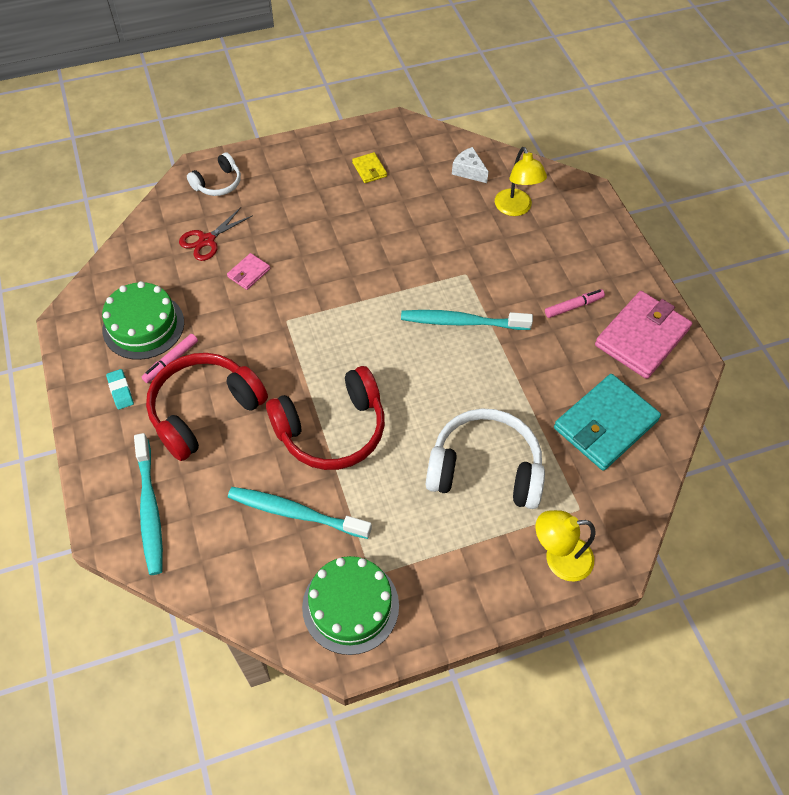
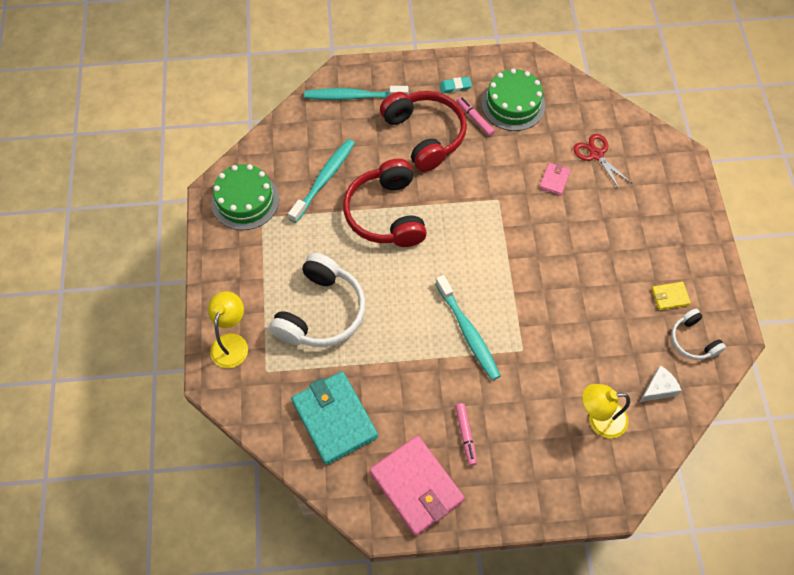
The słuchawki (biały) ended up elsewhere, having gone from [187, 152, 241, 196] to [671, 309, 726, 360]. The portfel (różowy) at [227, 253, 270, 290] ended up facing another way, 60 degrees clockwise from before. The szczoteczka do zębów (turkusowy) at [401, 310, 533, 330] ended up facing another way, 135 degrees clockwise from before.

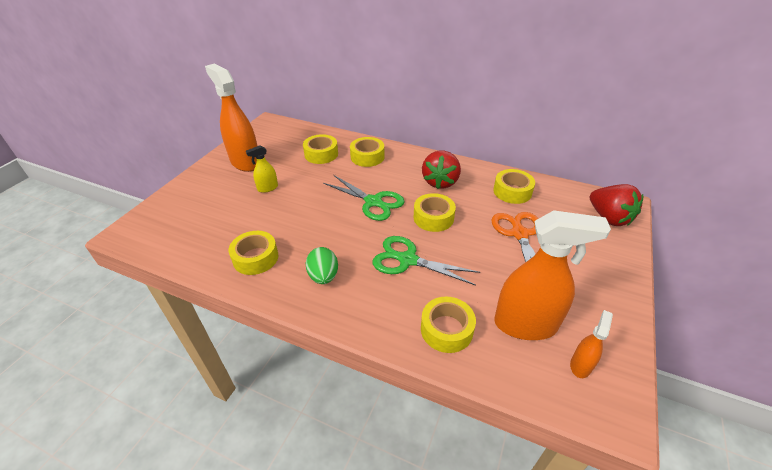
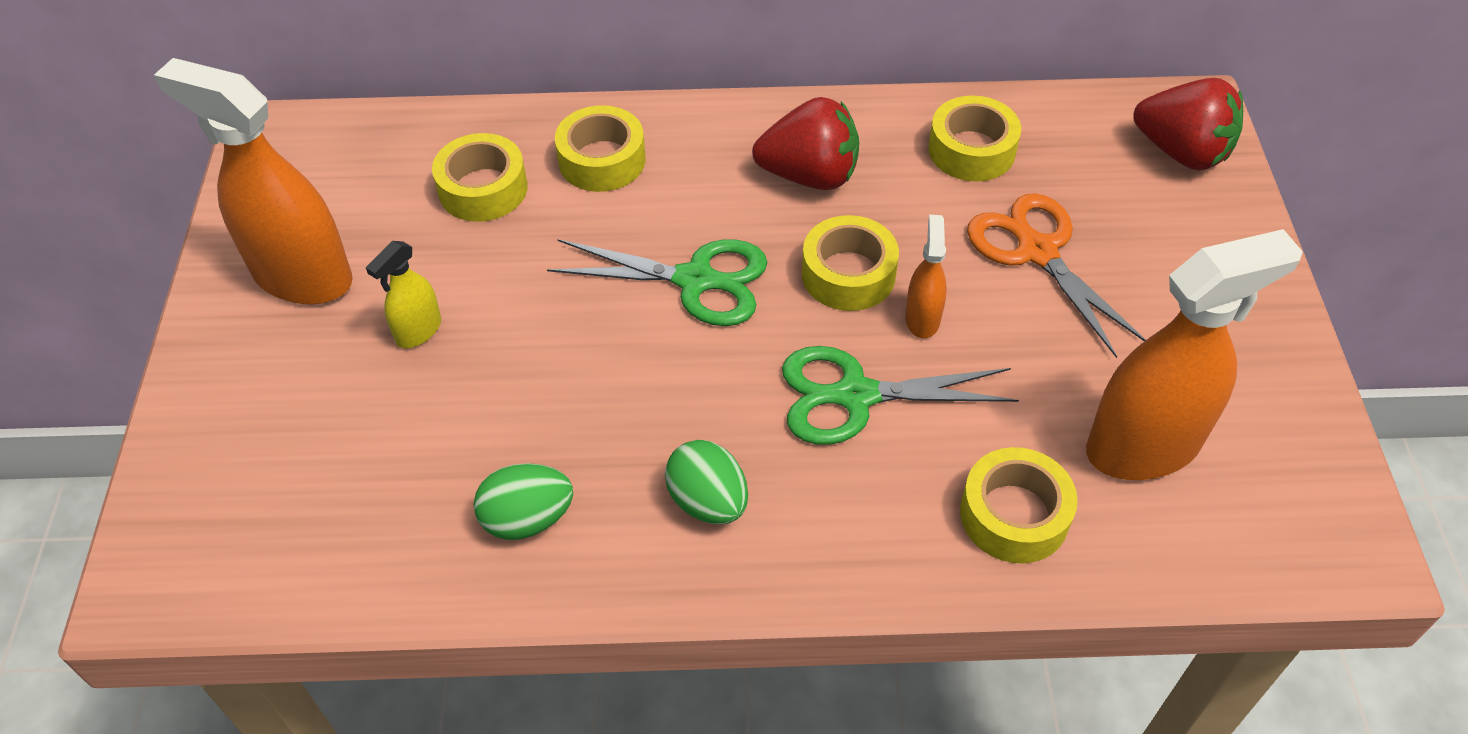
The truskawka (czerwony) at [422, 151, 461, 189] ended up facing another way, 75 degrees counterclockwise from before. Where the taśma klejąca (żółty) stood at [228, 231, 278, 275], the jajko (zielony) came to stand at [474, 463, 573, 540]. The spryskiwacz (pomarańczowy) ended up elsewhere, having gone from [570, 310, 613, 378] to [905, 215, 947, 338].

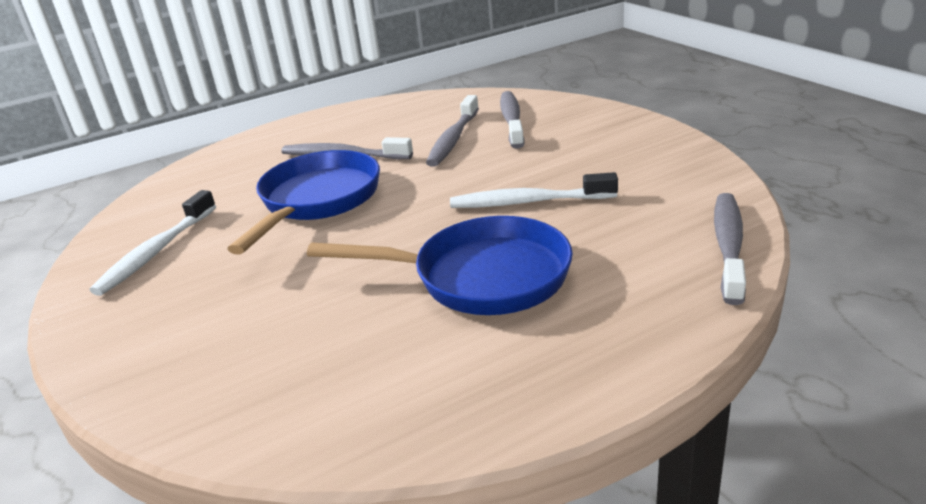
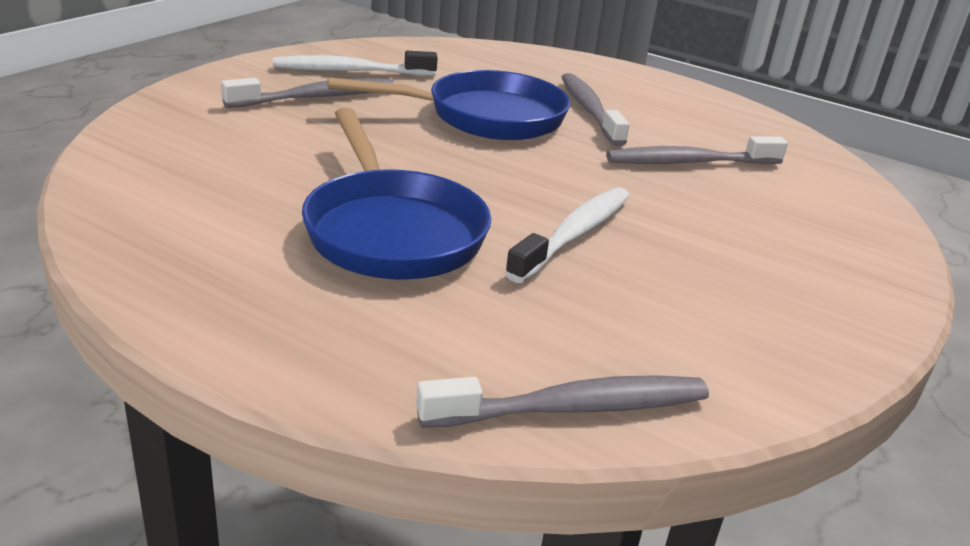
The szczoteczka do zębów (szary) ended up elsewhere, having gone from [500, 91, 524, 149] to [221, 78, 394, 108]. The szczoteczka do zębów (biały) at [450, 172, 618, 208] ended up facing another way, 60 degrees clockwise from before.

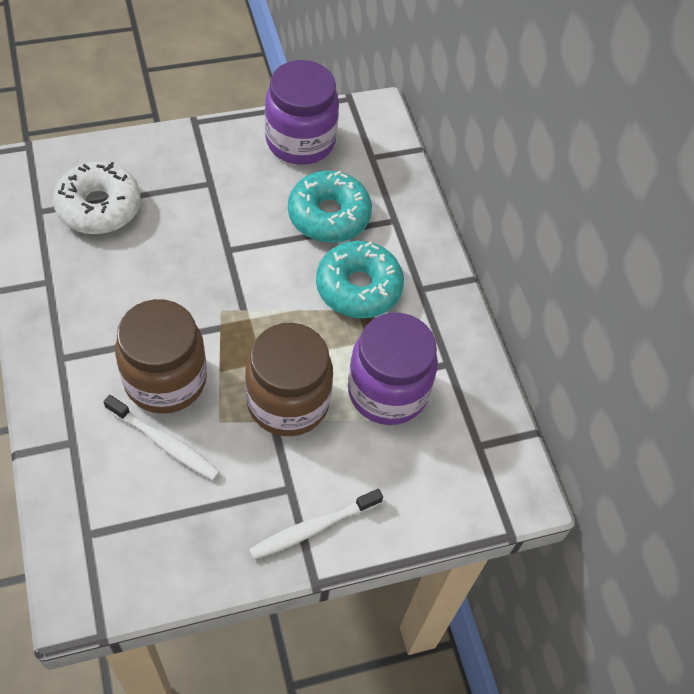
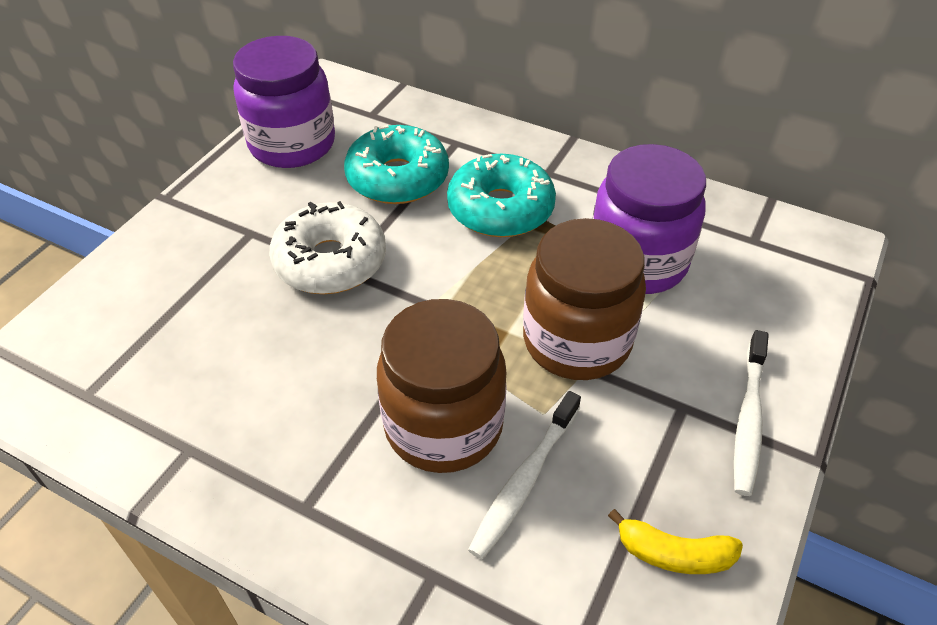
The donut (biały) ended up elsewhere, having gone from [53, 161, 141, 234] to [269, 201, 386, 294]. The szczoteczka do zębów (biały) at [104, 395, 220, 480] ended up facing another way, 135 degrees clockwise from before. The second view gained the banan (żółty) at [608, 509, 743, 574].

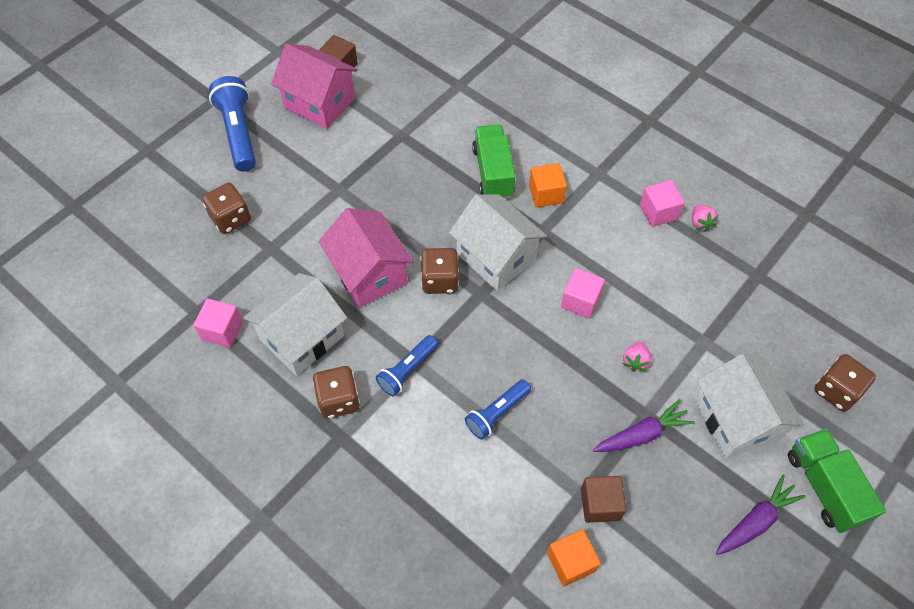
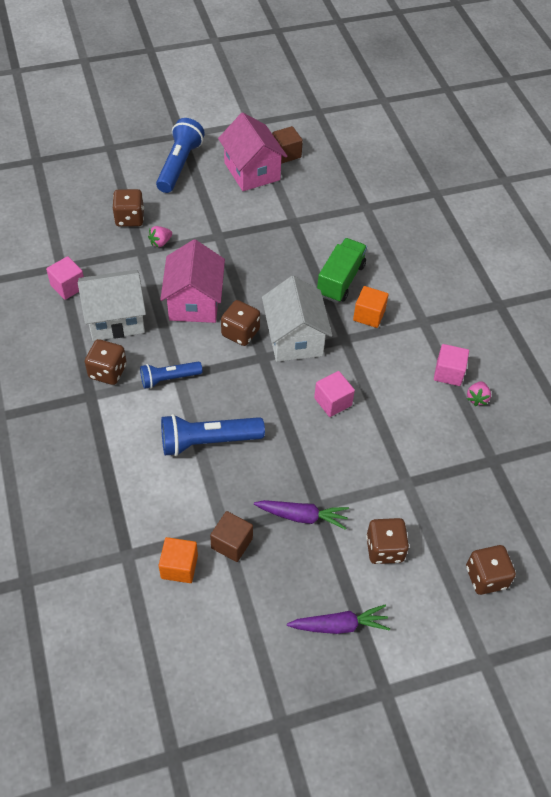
The truskawka (różowy) ended up elsewhere, having gone from [623, 342, 651, 372] to [148, 226, 172, 247]. Where the domek (biały) stood at [695, 354, 804, 458], the kostka do gry (brązowy) came to stand at [366, 518, 409, 564]. The size of the latarka (niebieski) at [465, 379, 531, 440] changed by a factor of 1.60. The second view lost the ciężarówka (zielony) at [788, 429, 886, 533].

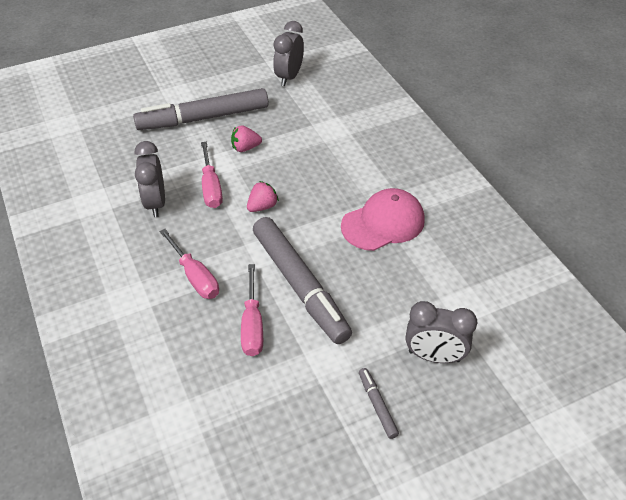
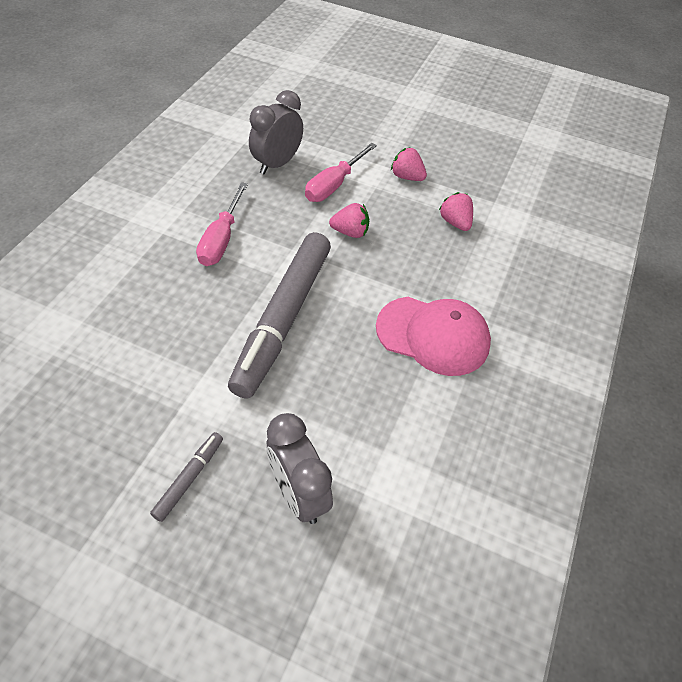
The second view lost the budzik (szary) at [273, 21, 304, 86]. The second view lost the flamaster (szary) at [133, 88, 268, 130]. The second view lost the śrubokręt (różowy) at [241, 264, 263, 356]. The second view gained the truskawka (różowy) at [439, 192, 473, 231].

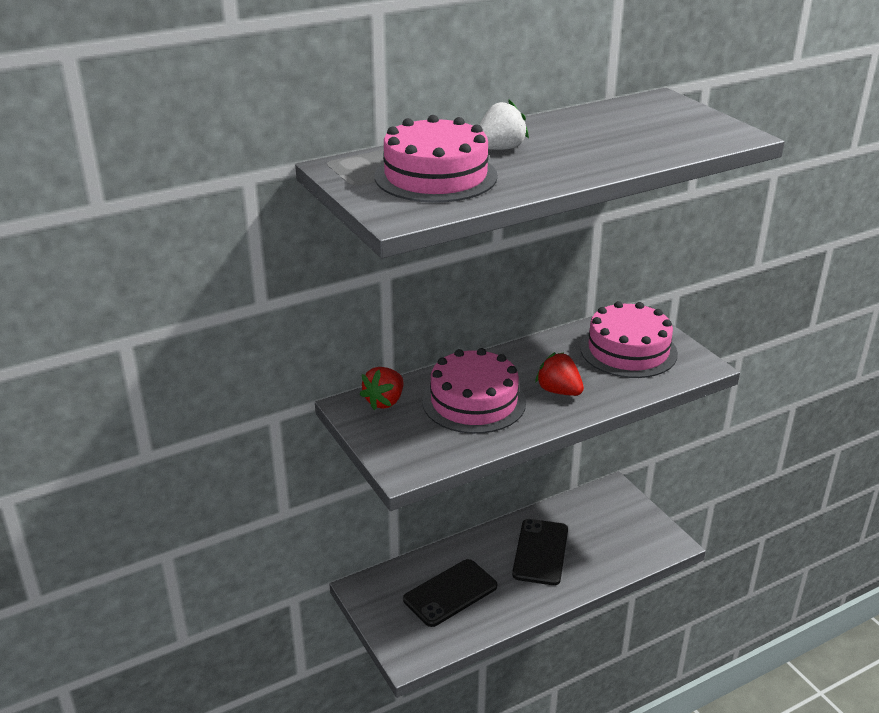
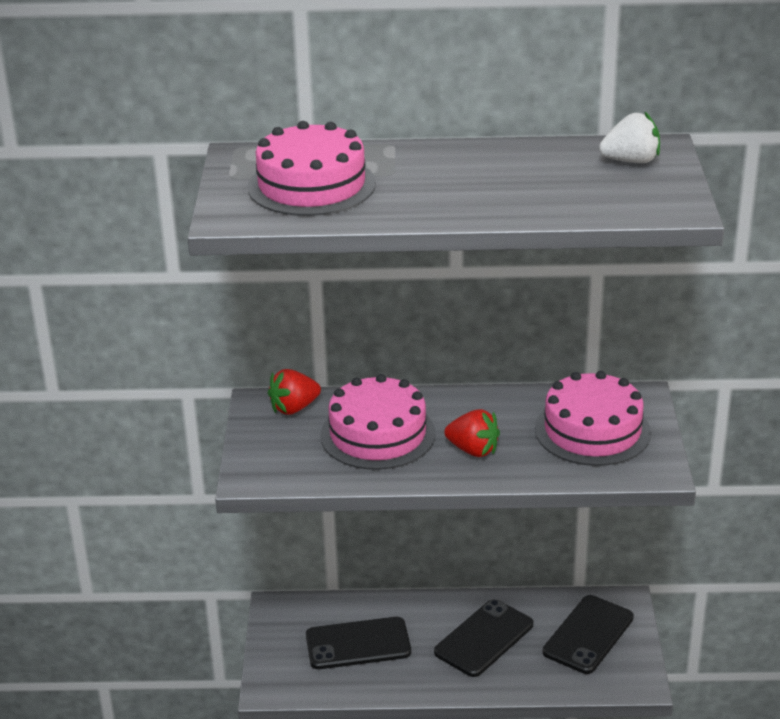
The truskawka (biały) ended up elsewhere, having gone from [479, 100, 529, 150] to [599, 111, 660, 163]. The truskawka (czerwony) at [535, 352, 584, 396] ended up facing another way, 135 degrees clockwise from before. The second view gained the telefon (czarny) at [543, 595, 634, 674].

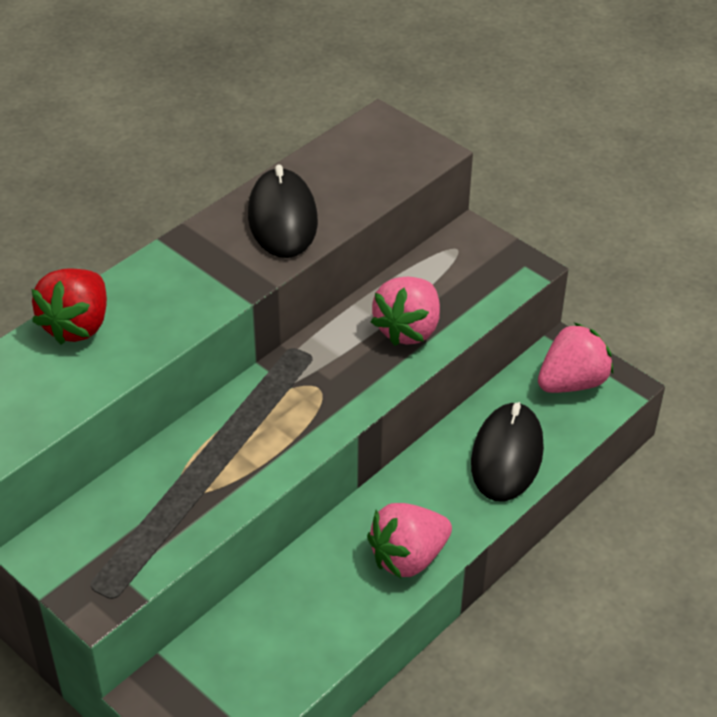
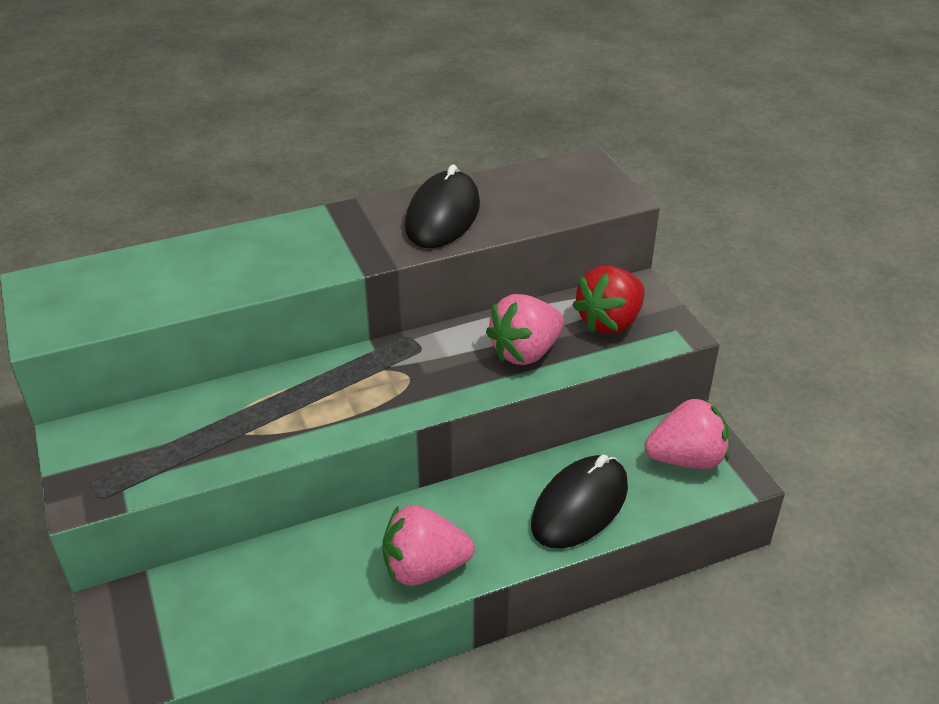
The truskawka (czerwony) ended up elsewhere, having gone from [31, 269, 107, 345] to [572, 266, 645, 334].

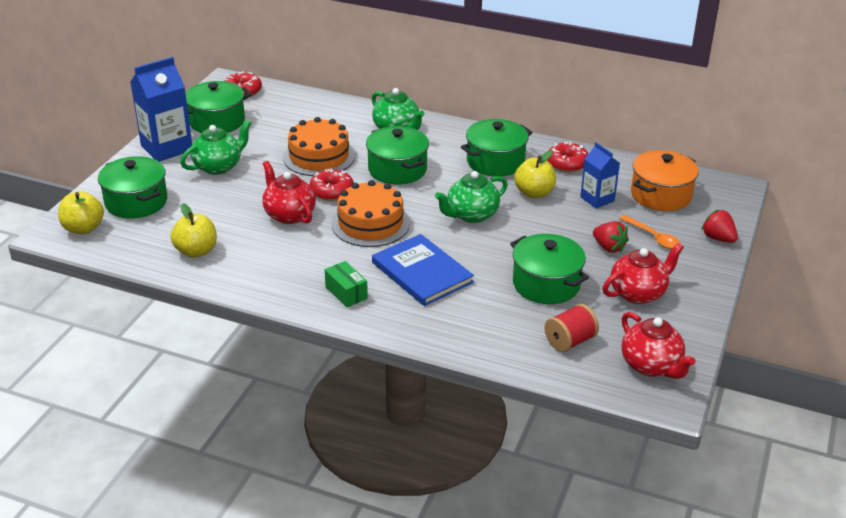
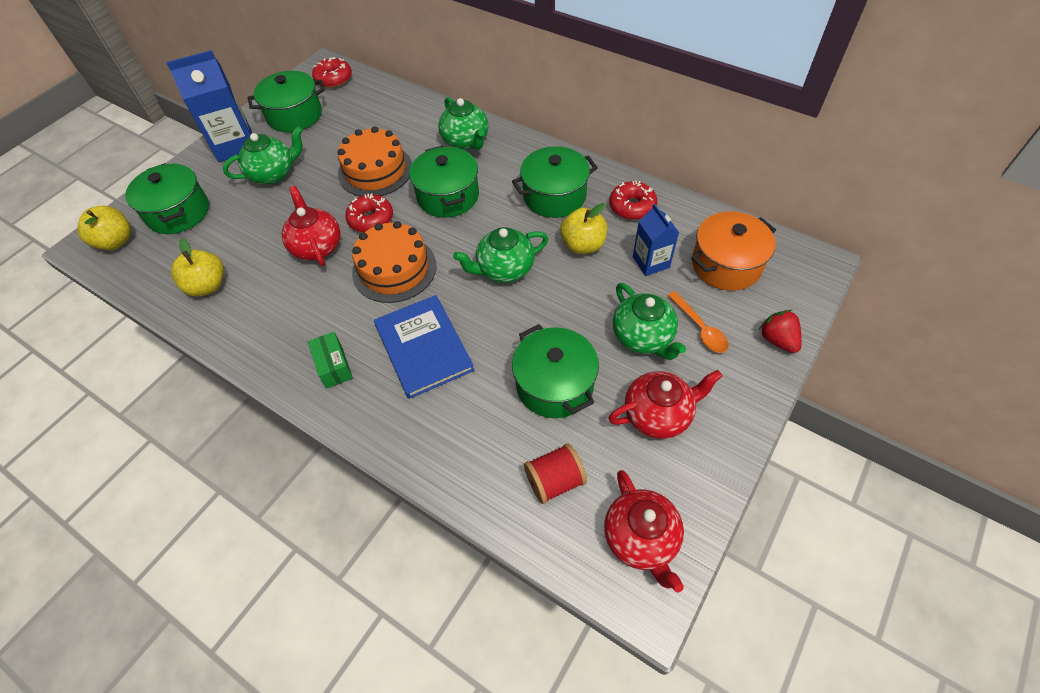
Where the truskawka (czerwony) stood at [593, 221, 629, 253], the imbryk (zielony) came to stand at [613, 283, 686, 360].

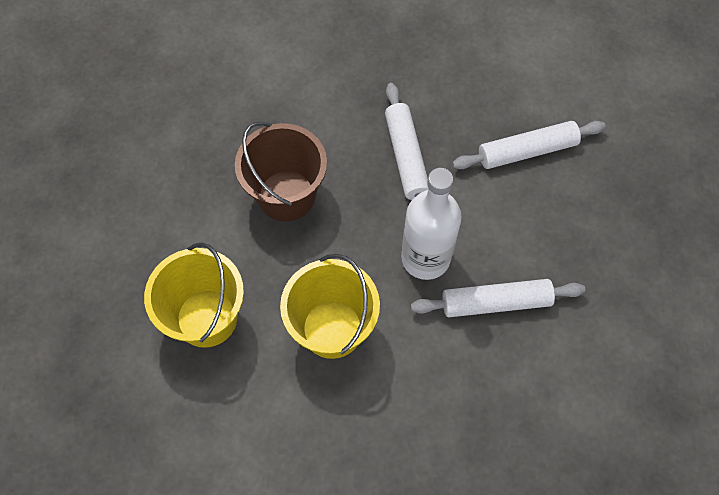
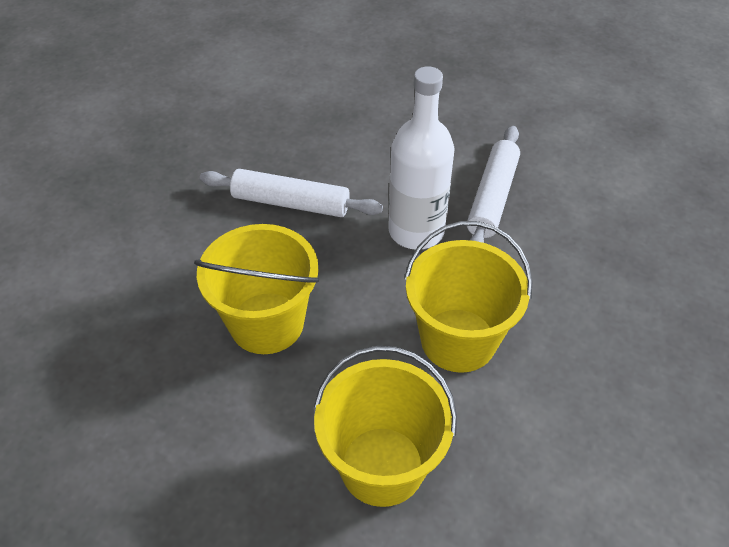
The second view lost the wałek do ciasta (biały) at [452, 121, 606, 169]. What was the wiadro (brązowy) at [235, 122, 327, 222] turned into the wiadro (żółty) at [194, 224, 319, 354].

